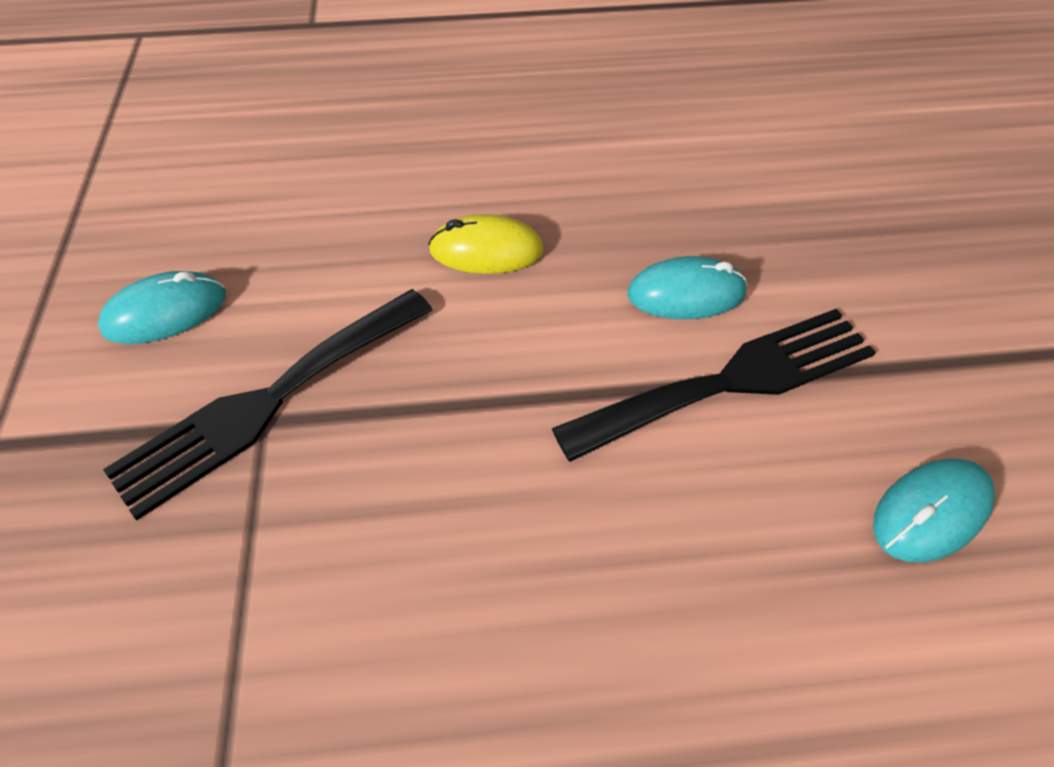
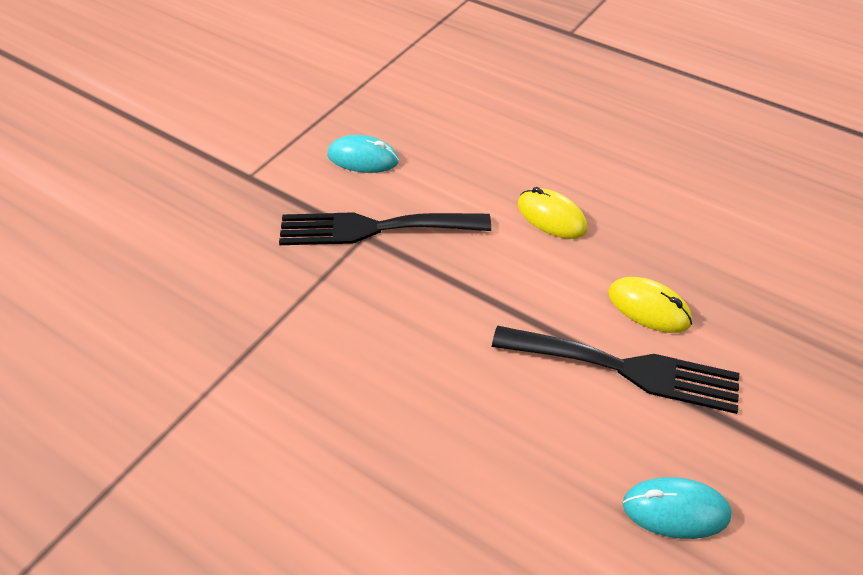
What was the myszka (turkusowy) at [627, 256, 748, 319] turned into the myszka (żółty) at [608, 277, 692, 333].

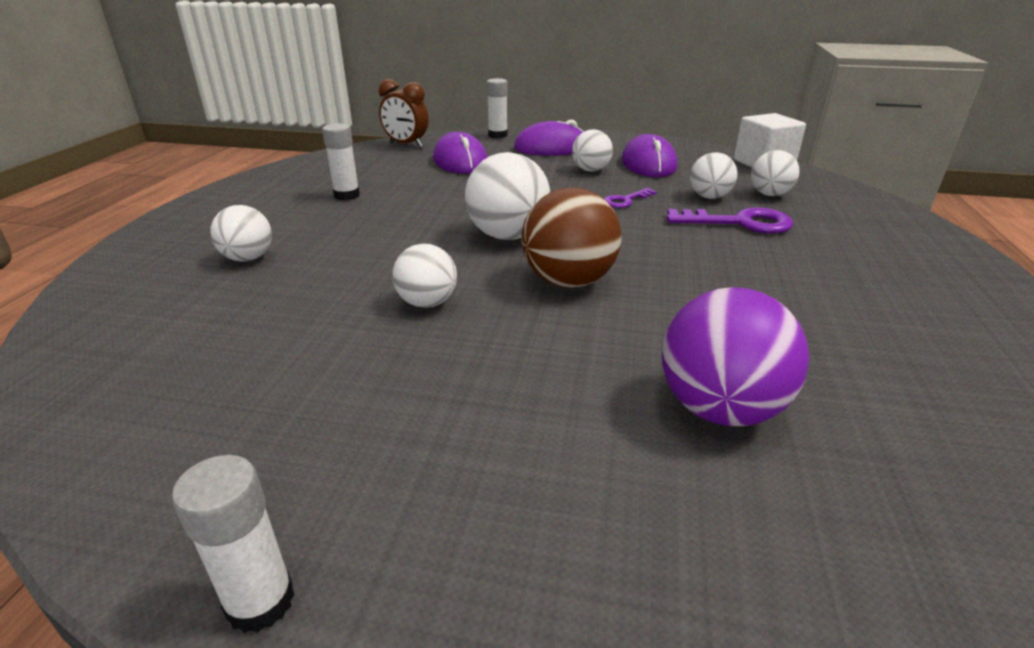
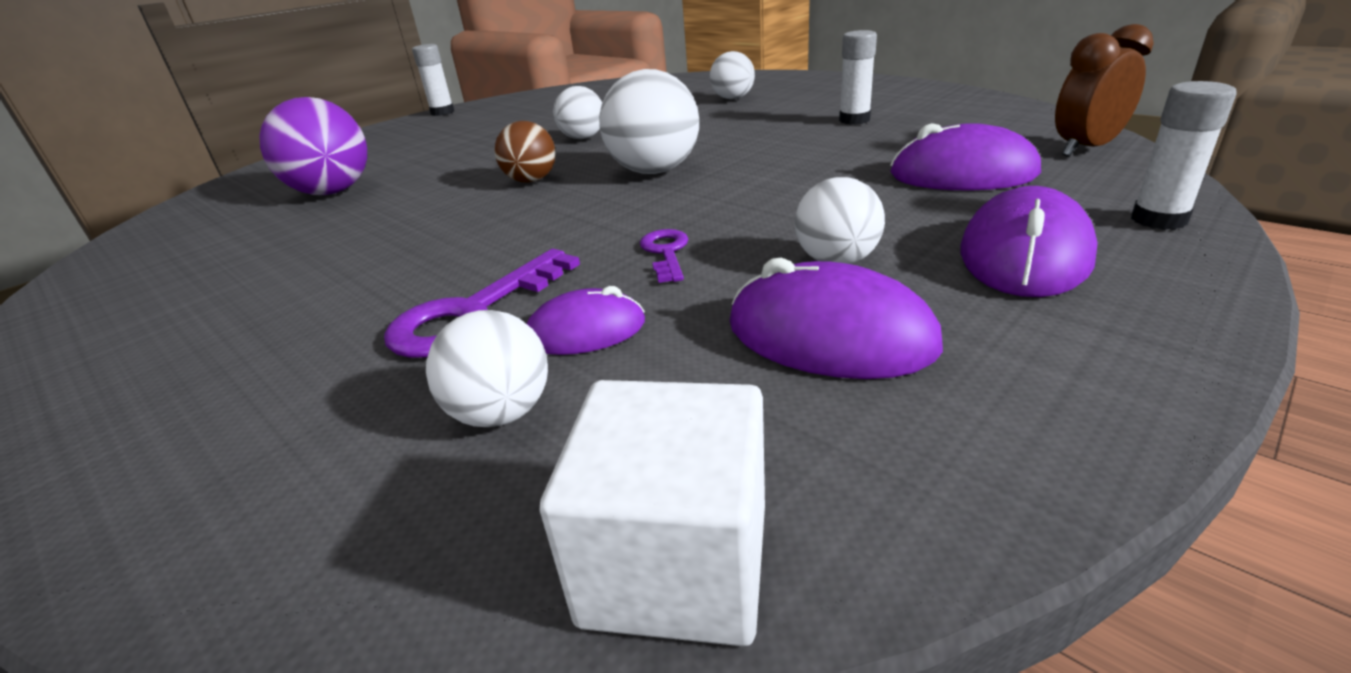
Where the piłka (biały) stood at [690, 152, 738, 199], the myszka (fioletowy) came to stand at [527, 286, 645, 355]. The size of the piłka (brązowy) at [521, 188, 621, 288] changed by a factor of 0.62.

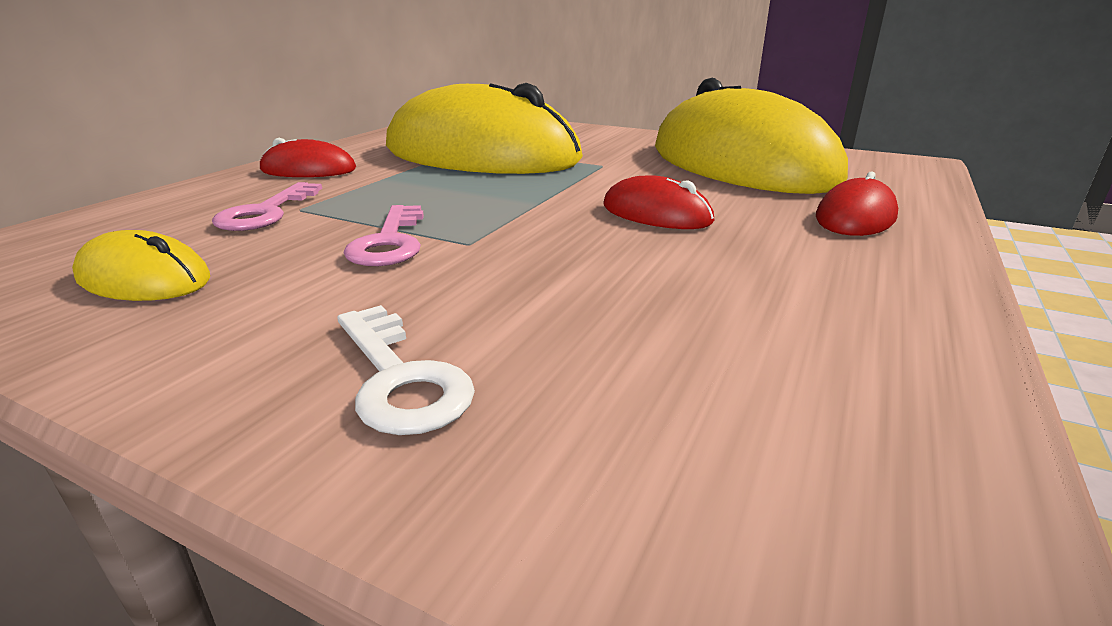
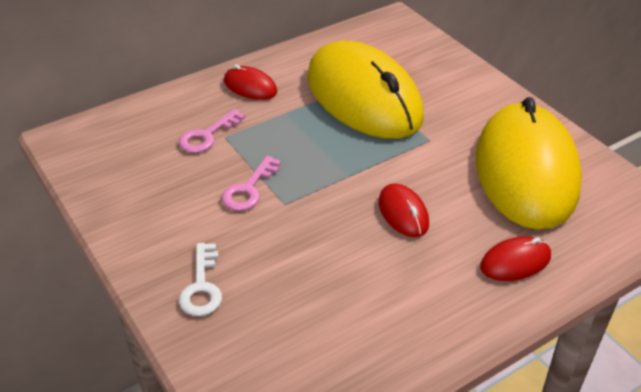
The second view lost the myszka (żółty) at [72, 230, 210, 301].

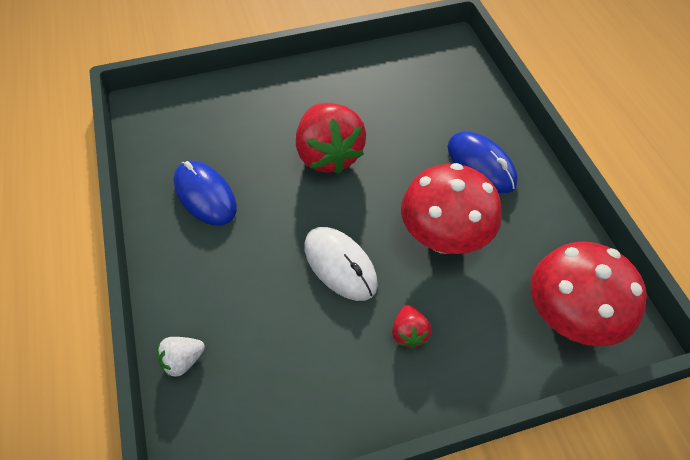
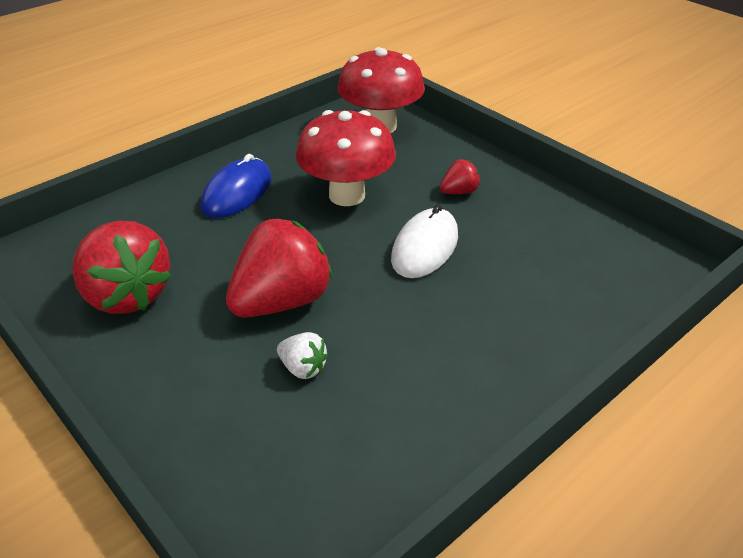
The second view lost the myszka (niebieski) at [173, 161, 237, 226]. The truskawka (biały) ended up elsewhere, having gone from [157, 337, 205, 377] to [277, 332, 328, 379]. The second view gained the truskawka (czerwony) at [72, 221, 172, 314].

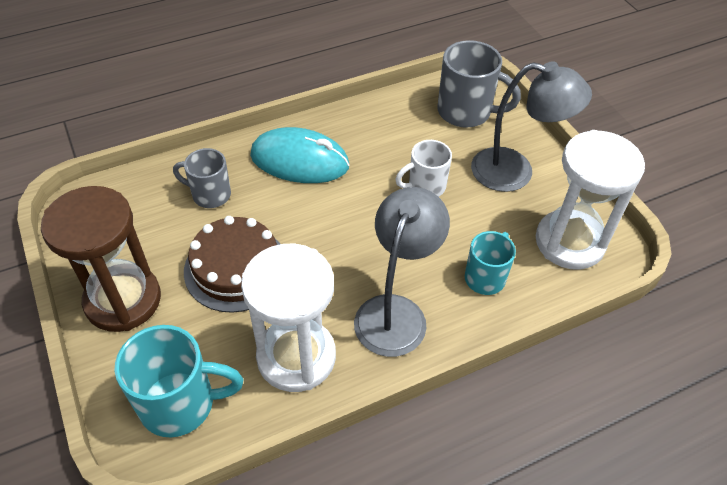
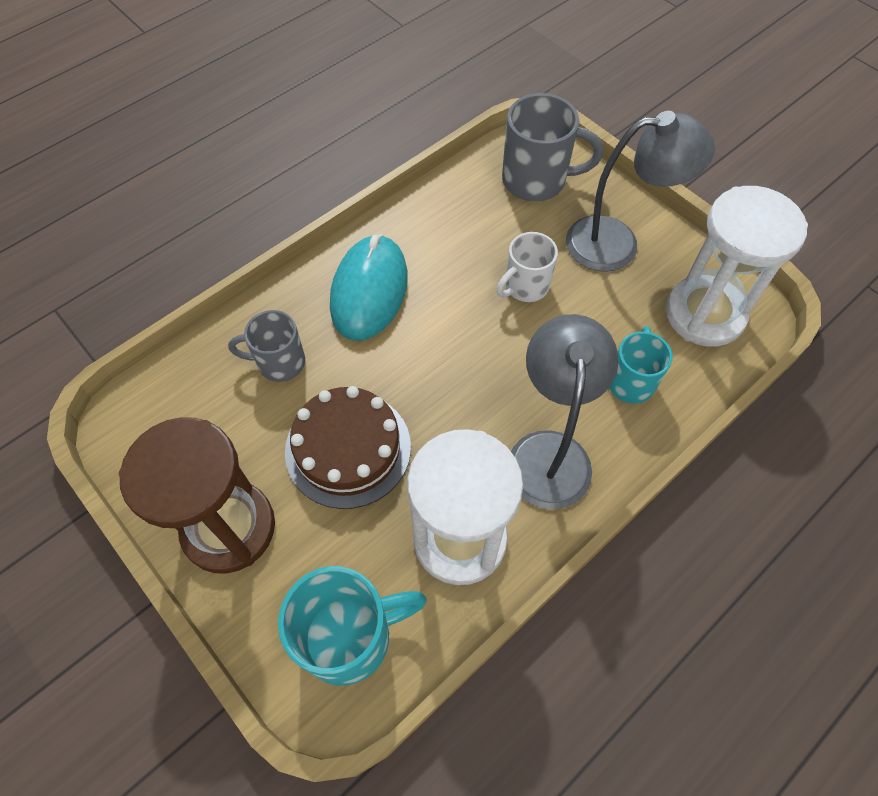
The myszka (turkusowy) at [250, 127, 349, 183] ended up facing another way, 75 degrees counterclockwise from before.

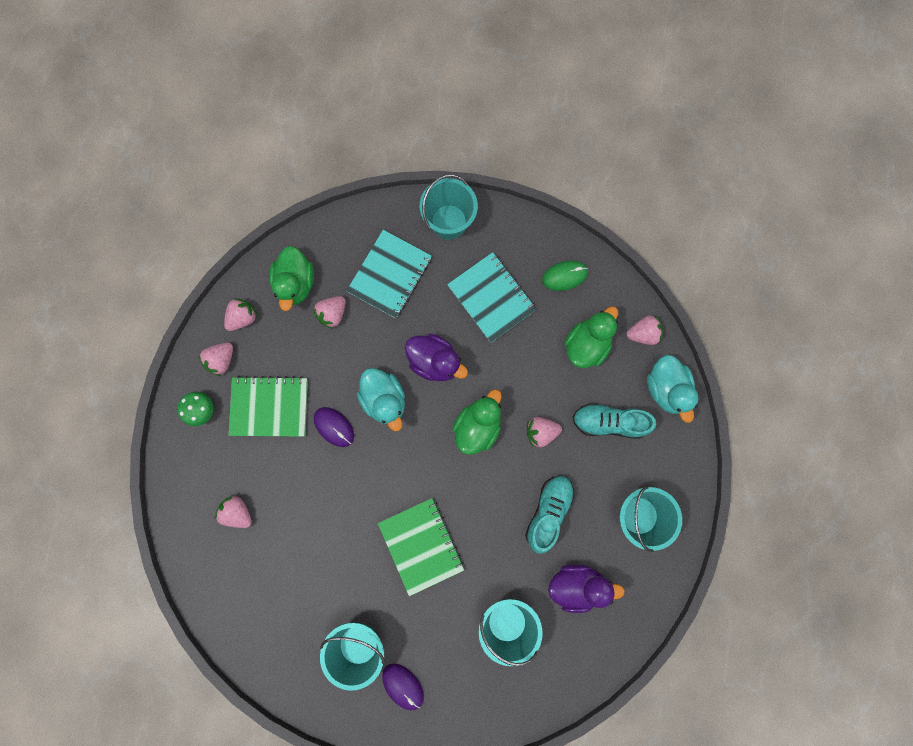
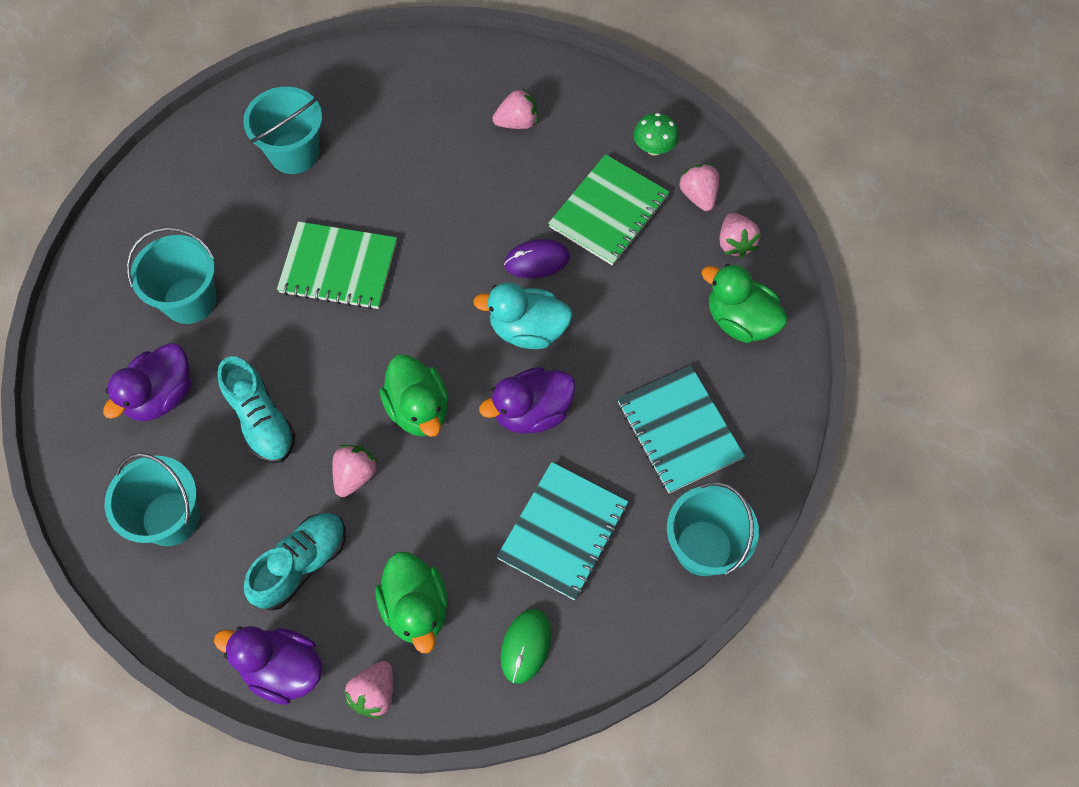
The zeszyt (turkusowy) at [447, 252, 537, 343] ended up facing another way, 60 degrees counterclockwise from before. The second view lost the truskawka (różowy) at [313, 296, 346, 329]. What was the kaczka (turkusowy) at [647, 355, 699, 423] turned into the kaczka (fioletowy) at [214, 626, 322, 705]. The second view lost the myszka (fioletowy) at [382, 664, 424, 711].

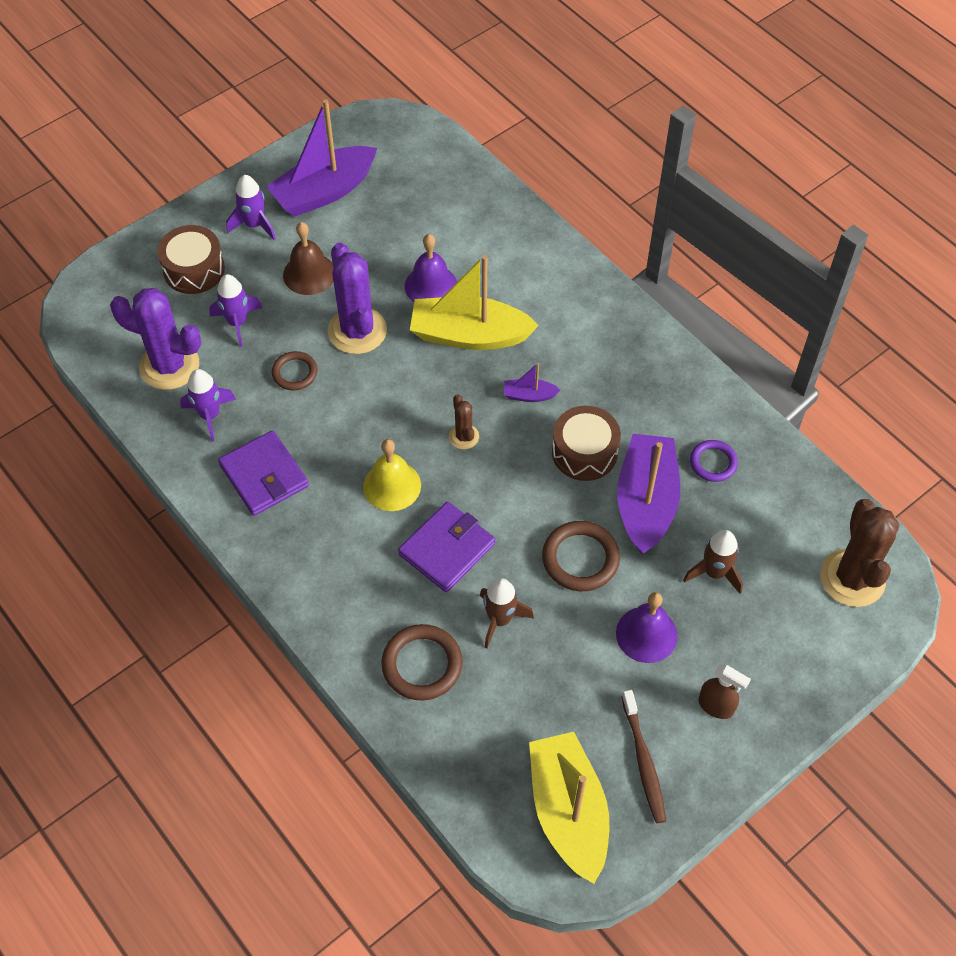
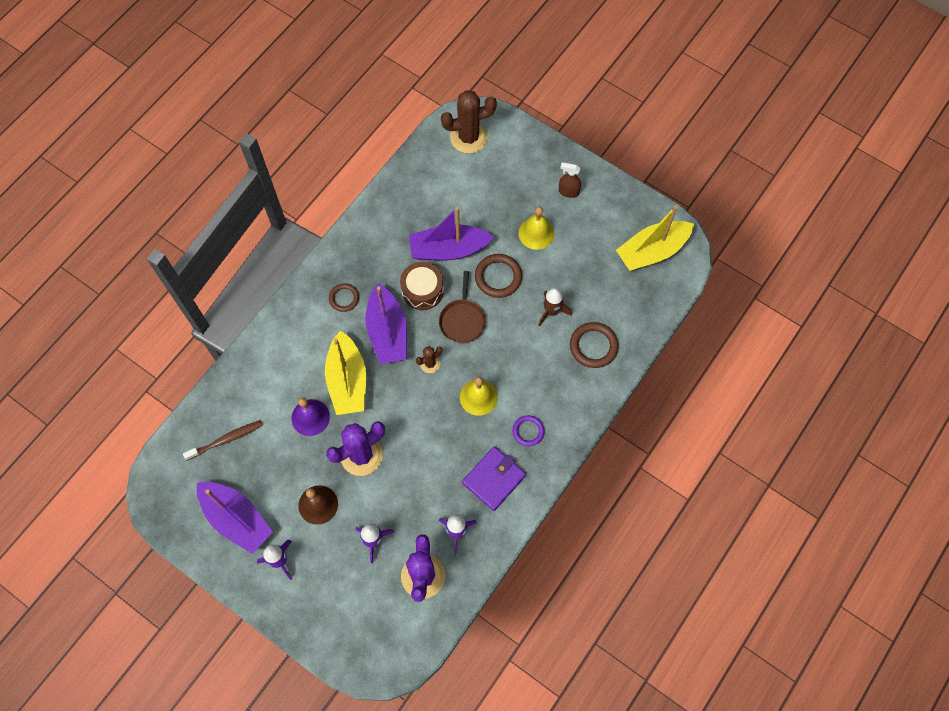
The second view lost the bęben (brązowy) at [157, 225, 225, 294]. The pierścień (brązowy) ended up elsewhere, having gone from [272, 351, 317, 390] to [329, 283, 359, 312]. The size of the łódka (fioletowy) at [504, 363, 561, 402] changed by a factor of 2.29. The pierścień (fioletowy) ended up elsewhere, having gone from [690, 440, 738, 482] to [512, 415, 545, 446]. The second view lost the portfel (fioletowy) at [398, 502, 495, 592]. The second view lost the rakieta (brązowy) at [683, 530, 743, 594]. What was the dzwonek (fioletowy) at [616, 592, 678, 663] turned into the dzwonek (żółty) at [519, 207, 554, 250]. The spryskiwacz (brązowy) at [699, 664, 751, 719] ended up facing another way, 90 degrees counterclockwise from before. The szczoteczka do zębów (brązowy) ended up elsewhere, having gone from [622, 690, 666, 823] to [183, 420, 263, 460]. The second view gained the patelnia (brązowy) at [439, 271, 486, 343].

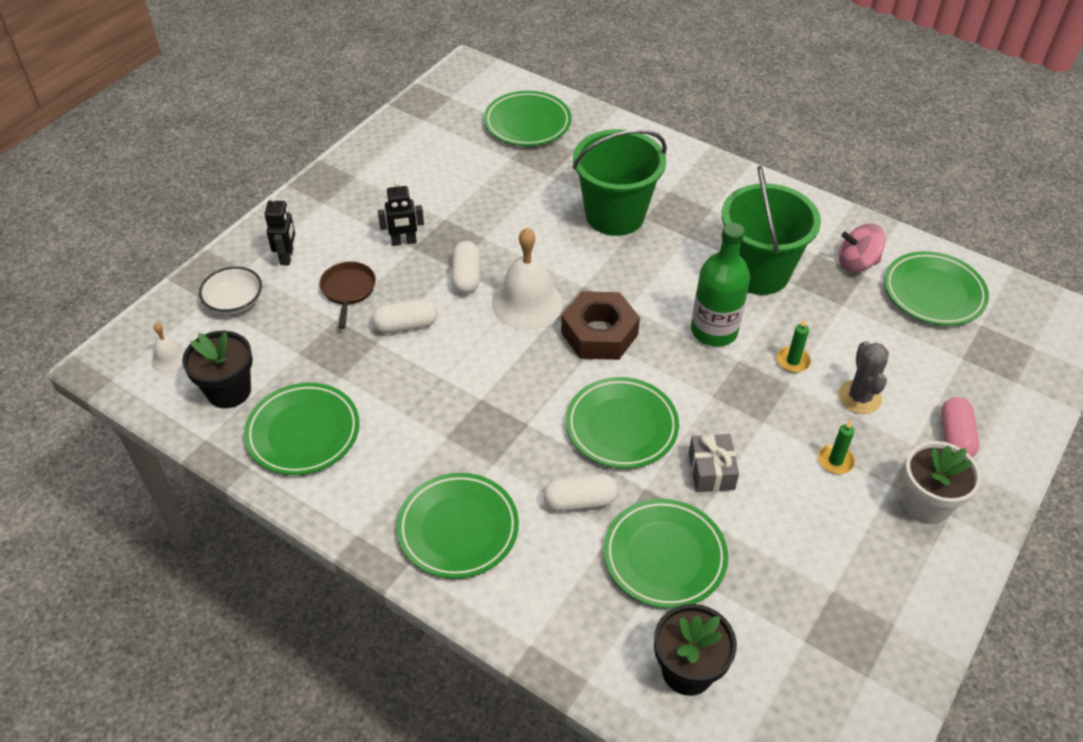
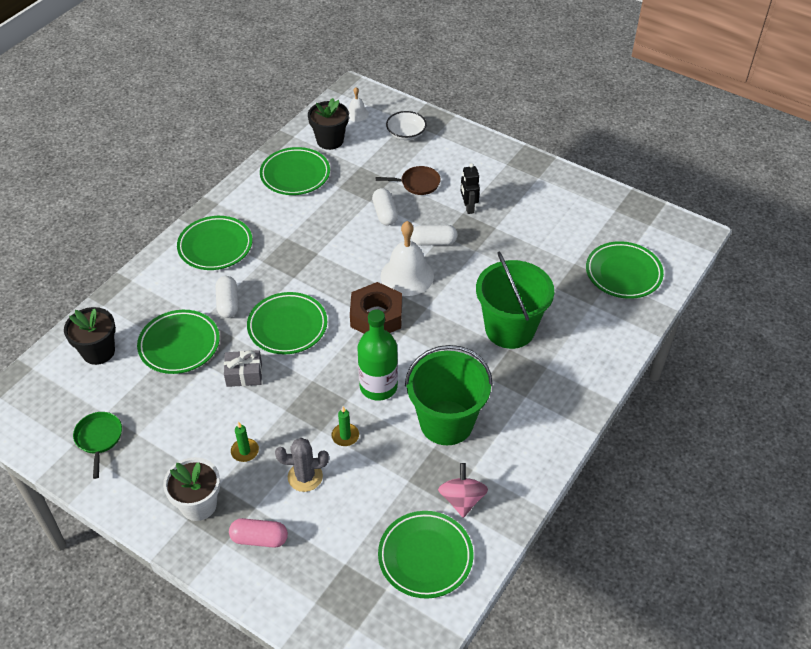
The second view lost the robot (czarny) at [264, 196, 295, 265]. The second view gained the patelnia (zielony) at [73, 412, 122, 479].

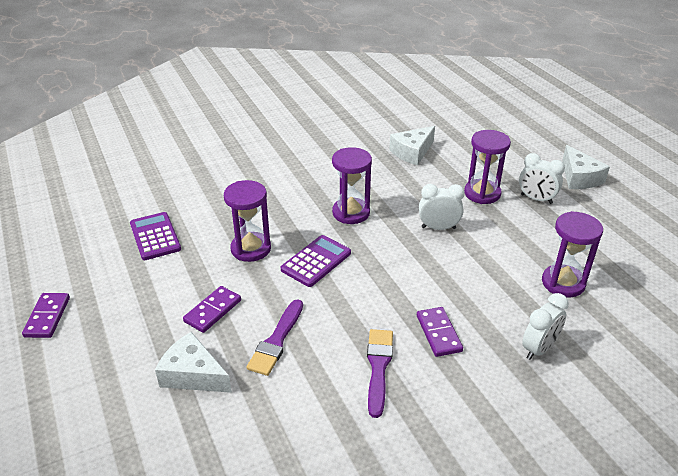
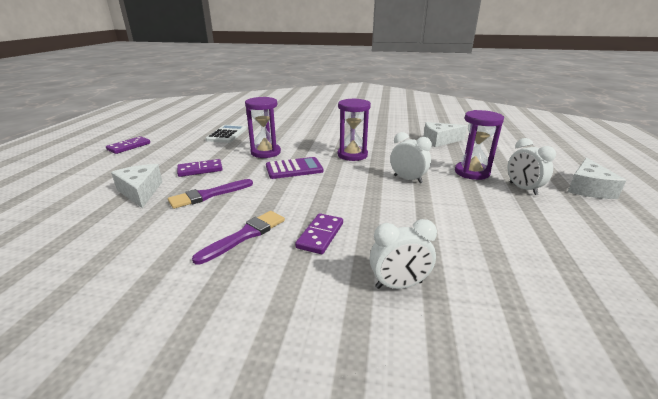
The second view lost the klepsydra (fioletowy) at [542, 211, 603, 297]. What was the kalkulator (fioletowy) at [130, 212, 181, 260] turned into the kalkulator (biały) at [206, 125, 247, 143].

